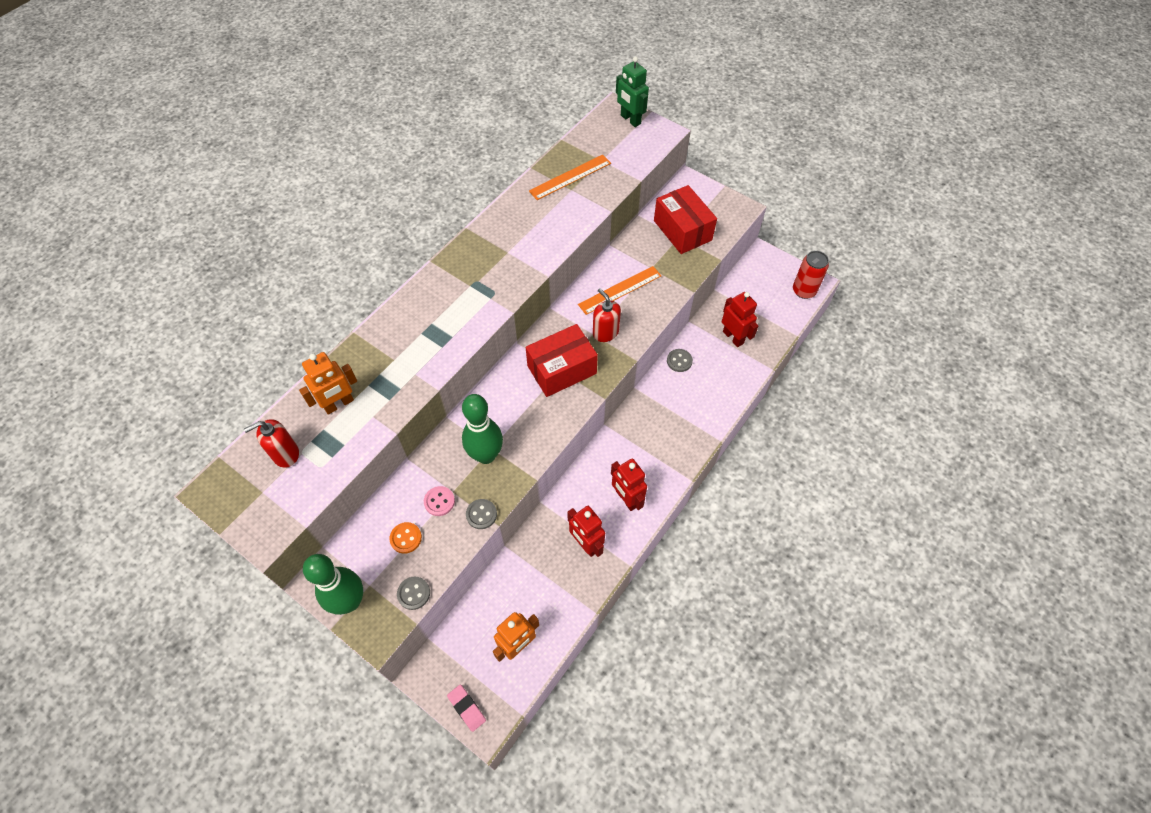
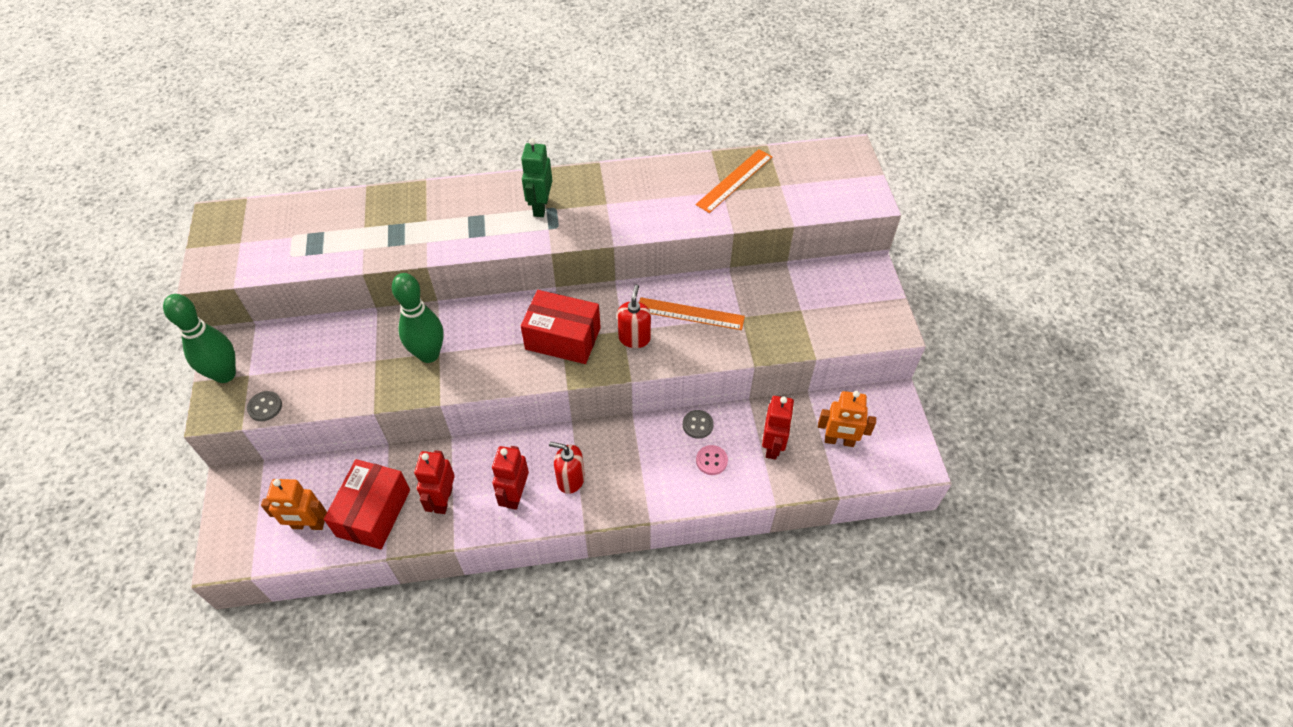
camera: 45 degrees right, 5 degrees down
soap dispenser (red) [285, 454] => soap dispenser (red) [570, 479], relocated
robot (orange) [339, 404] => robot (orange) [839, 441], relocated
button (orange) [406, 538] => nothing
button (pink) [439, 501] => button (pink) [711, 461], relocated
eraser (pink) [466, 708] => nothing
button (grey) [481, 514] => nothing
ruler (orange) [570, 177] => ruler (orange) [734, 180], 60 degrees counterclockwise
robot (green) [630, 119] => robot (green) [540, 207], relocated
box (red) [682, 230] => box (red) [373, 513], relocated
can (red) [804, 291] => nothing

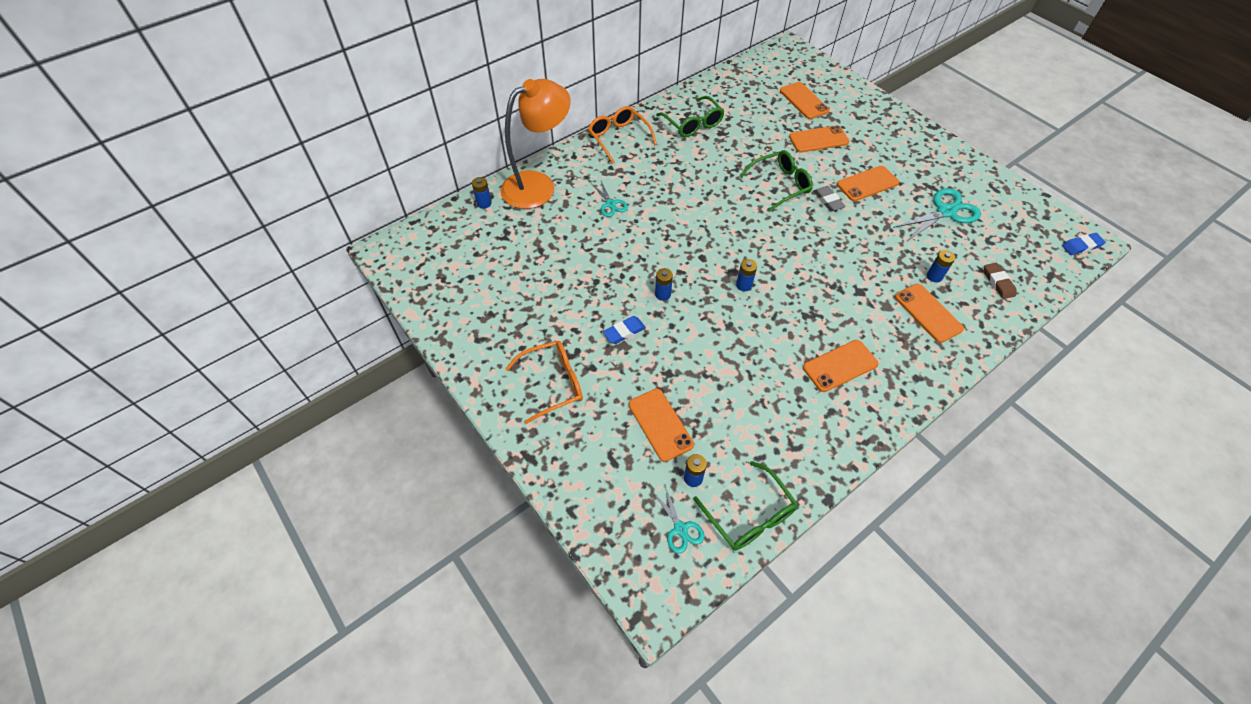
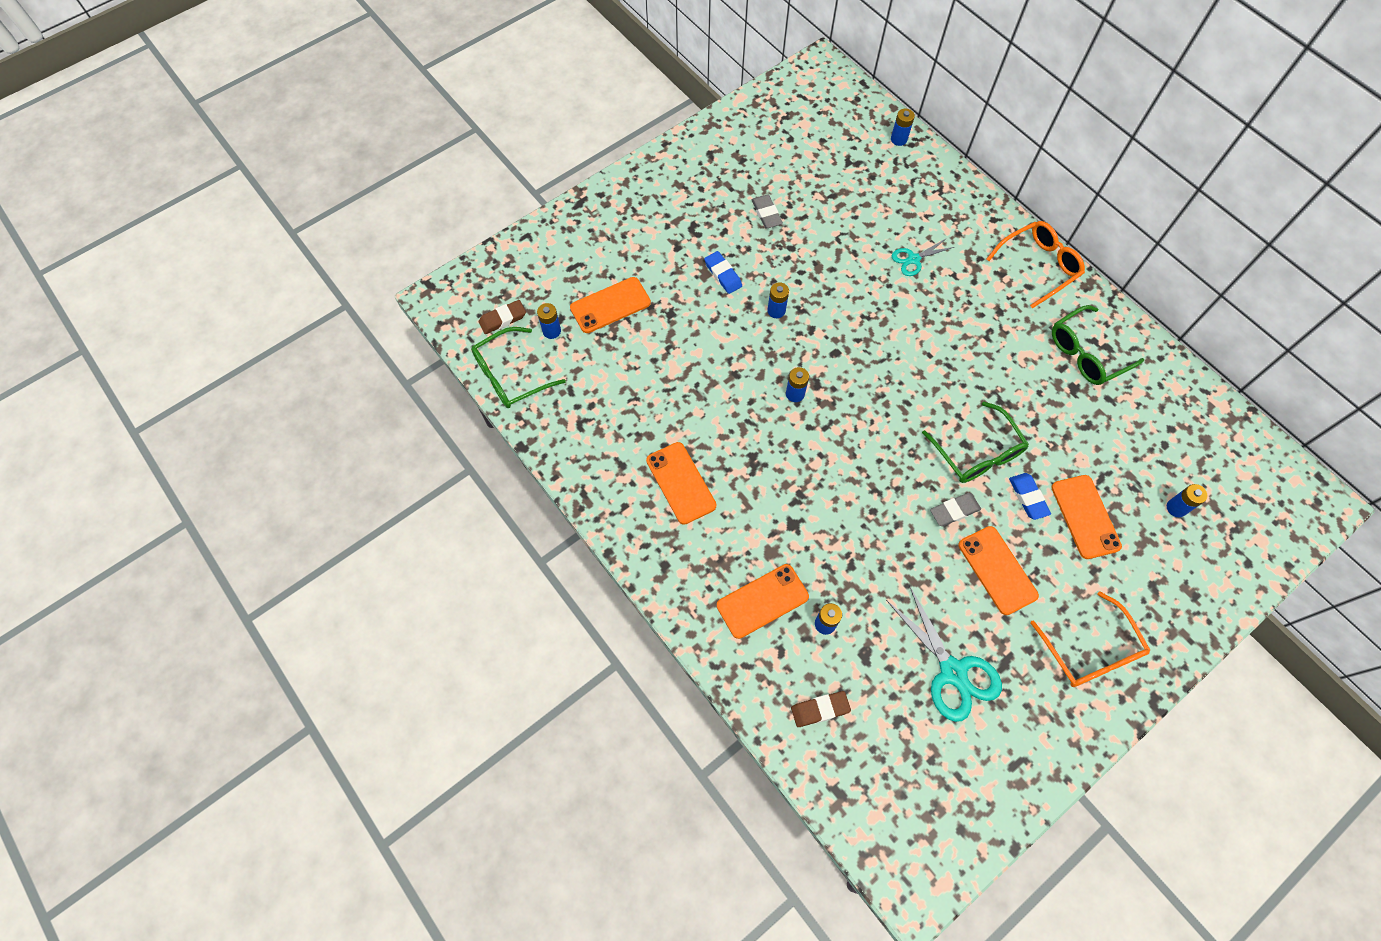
camera: 90 degrees right, 10 degrees up
lamp (orange) [538, 185] => nothing
glasses (orange) [552, 383] => glasses (orange) [1090, 650], relocated
scissors (turquoise) [680, 529] => eraser (brown) [503, 319]
phone (orange) [803, 101] => battery (blue) [1176, 508]
eraser (blue) [1081, 246] => eraser (blue) [1028, 497], relocated
nothing => eraser (grey) [766, 214]

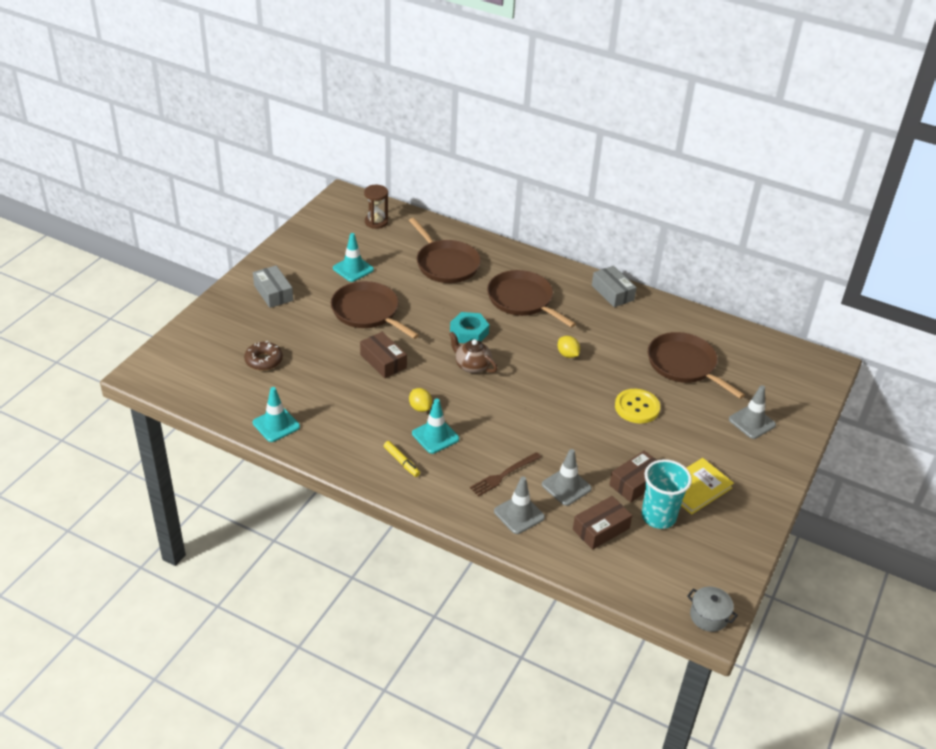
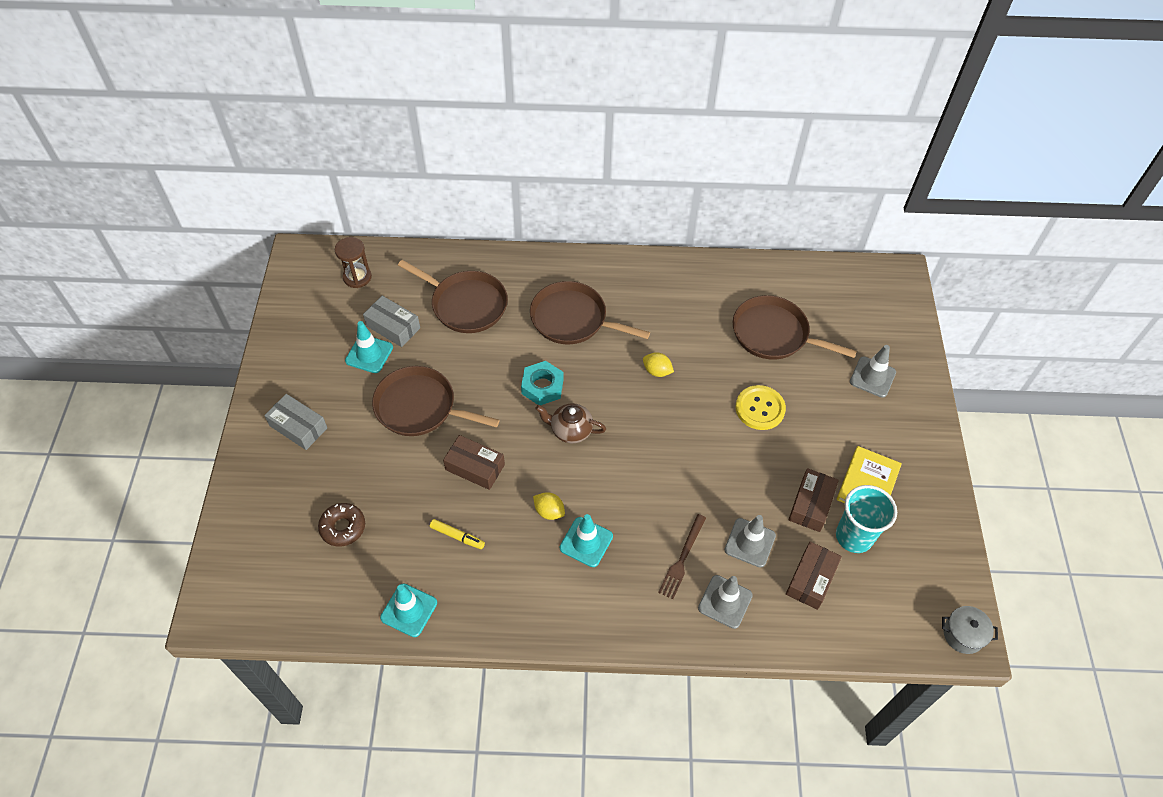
camera: 25 degrees left, 15 degrees up
marker (yellow) [401, 462] => marker (yellow) [457, 536], relocated
box (grey) [612, 293] => box (grey) [393, 327], relocated

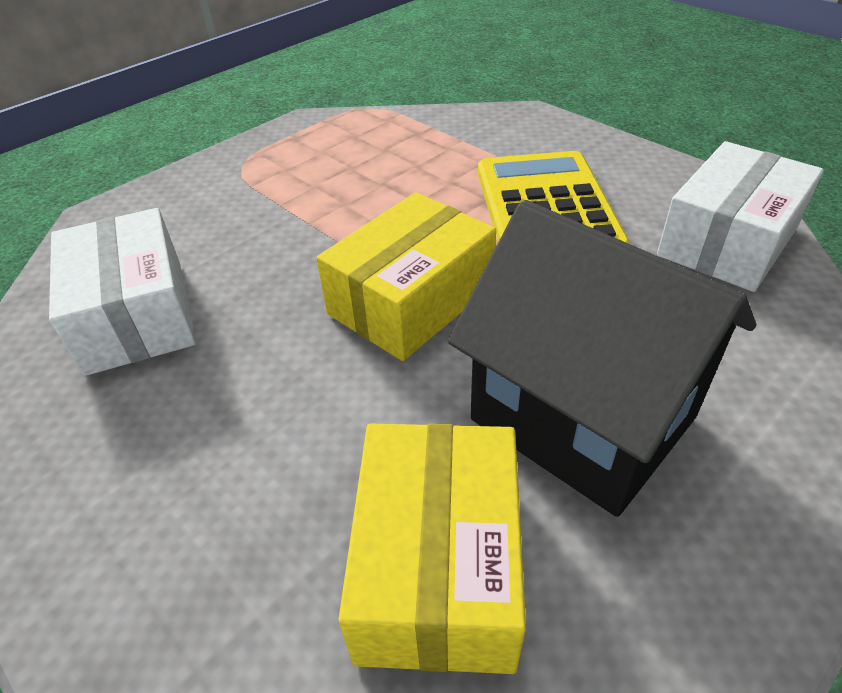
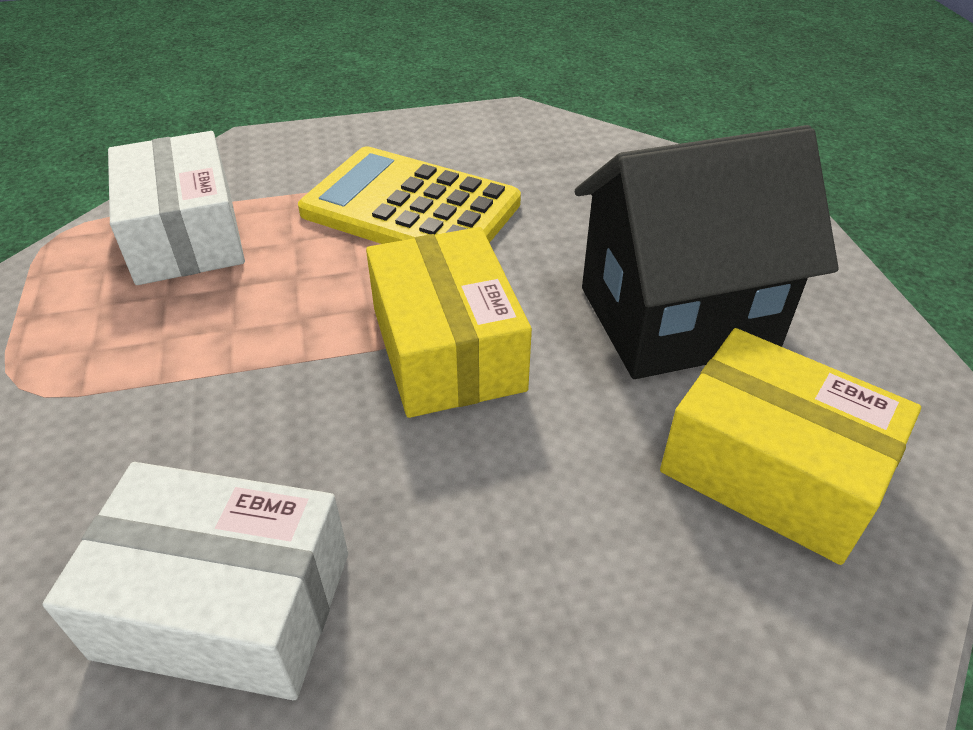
camera: 60 degrees left, 0 degrees up
box (white) [727, 241] => box (white) [185, 235], relocated

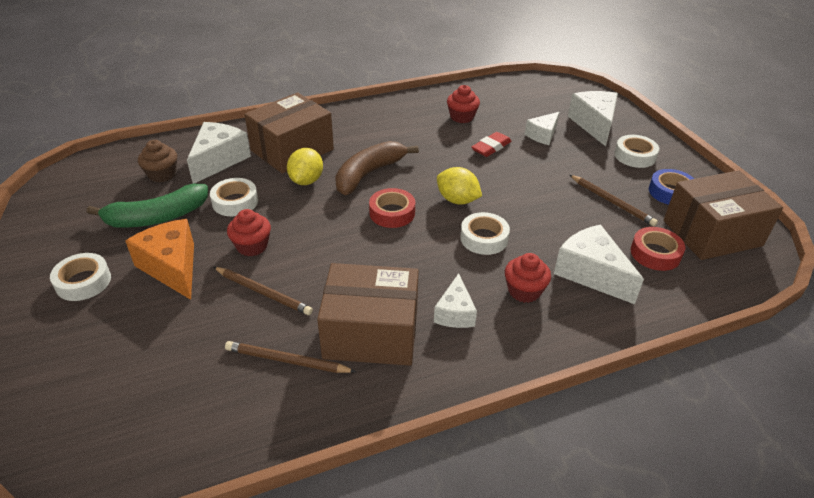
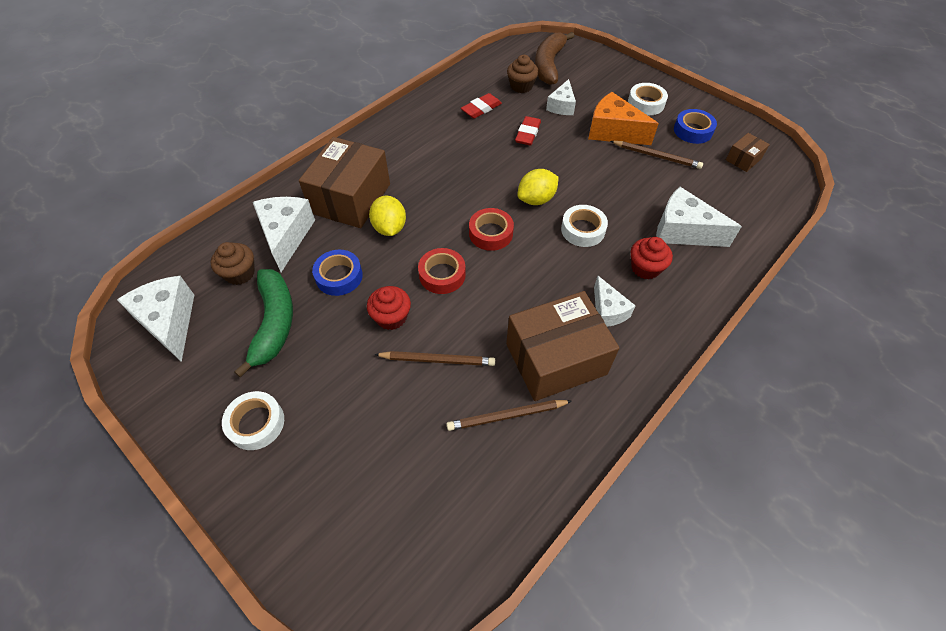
camera: 25 degrees left, 15 degrees up
banana (green) [157, 217] => banana (green) [274, 323], 45 degrees counterclockwise
cheese (orange) [172, 267] => cheese (orange) [613, 132], relocated
tape (white) [235, 202] => tape (blue) [339, 276]
banana (brown) [369, 174] => banana (brown) [549, 65], relocated
lemon (yellow) [457, 200] => lemon (yellow) [536, 199], 45 degrees counterclockwise
cupcake (red) [462, 117] => eraser (red) [481, 109]
cheese (white) [594, 124] => cheese (white) [169, 322], relocated
tape (red) [655, 253] => tape (red) [442, 275], relocated
box (brown) [712, 233] => box (brown) [743, 159], x0.45
nothing => cupcake (brown) [521, 86]

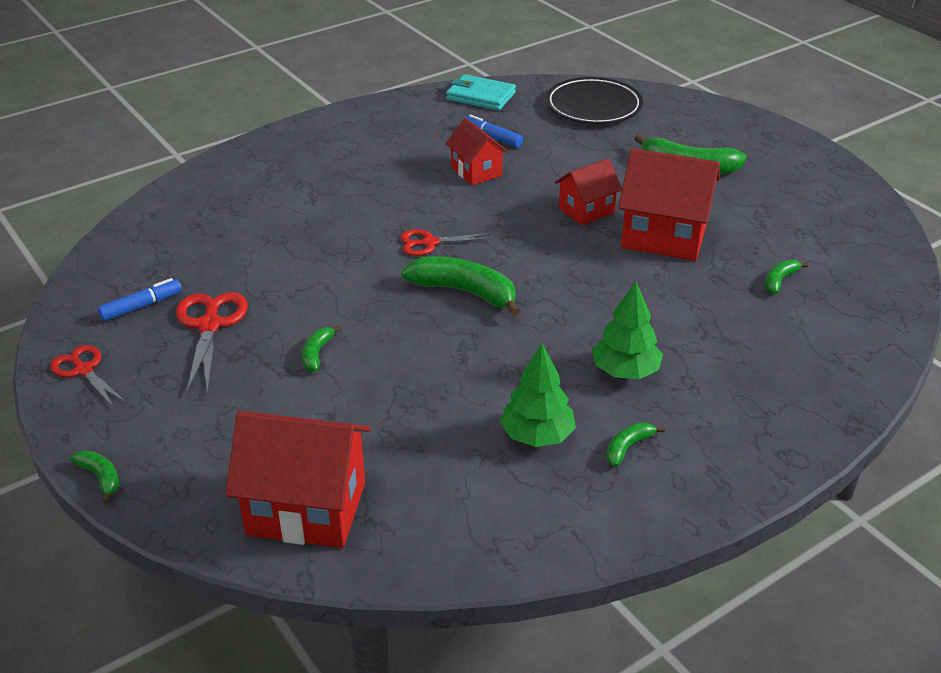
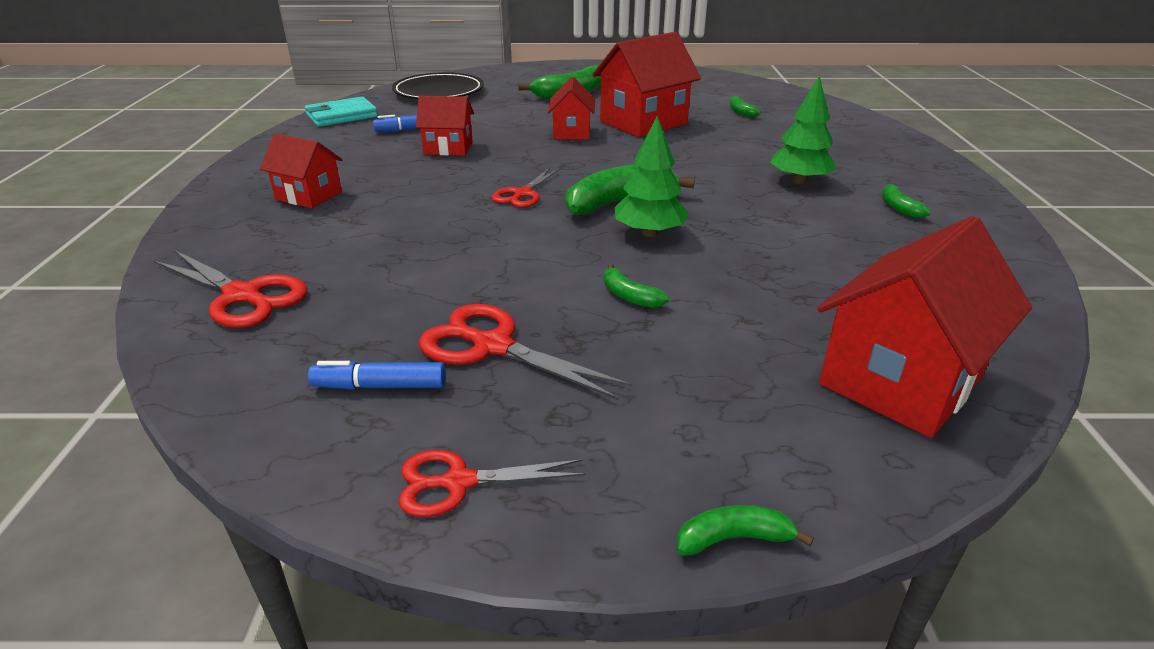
camera: 55 degrees left, 5 degrees down
marker (blue) [141, 306] => marker (blue) [380, 386], 90 degrees counterclockwise
tree (green) [537, 436] => tree (green) [649, 233], relocated
nothing => scissors (red) [243, 296]
nothing => house (red) [308, 196]

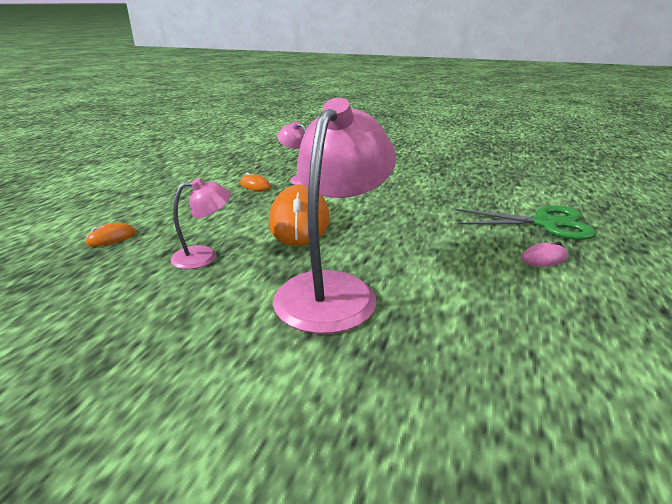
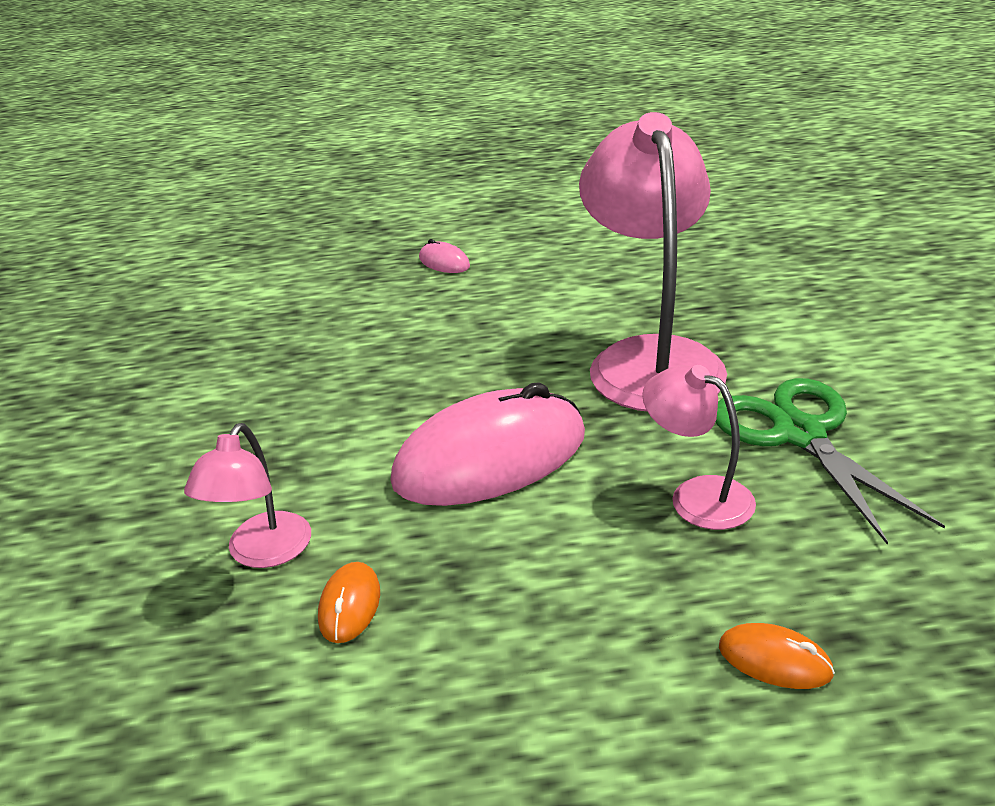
camera: 115 degrees left, 5 degrees up
mouse (orange) [299, 221] => mouse (pink) [490, 458]
lamp (pink) [333, 289] => lamp (pink) [650, 359], 90 degrees clockwise
scissors (green) [545, 223] => scissors (green) [799, 434], relocated

